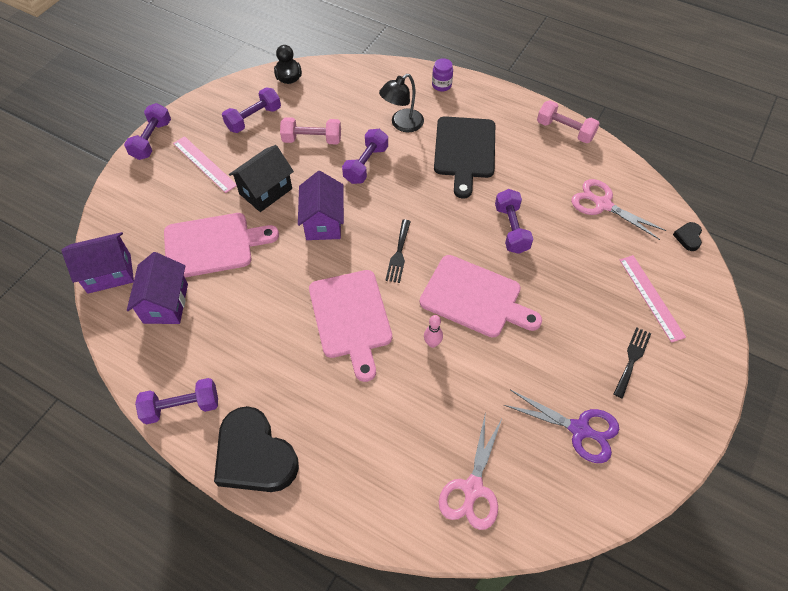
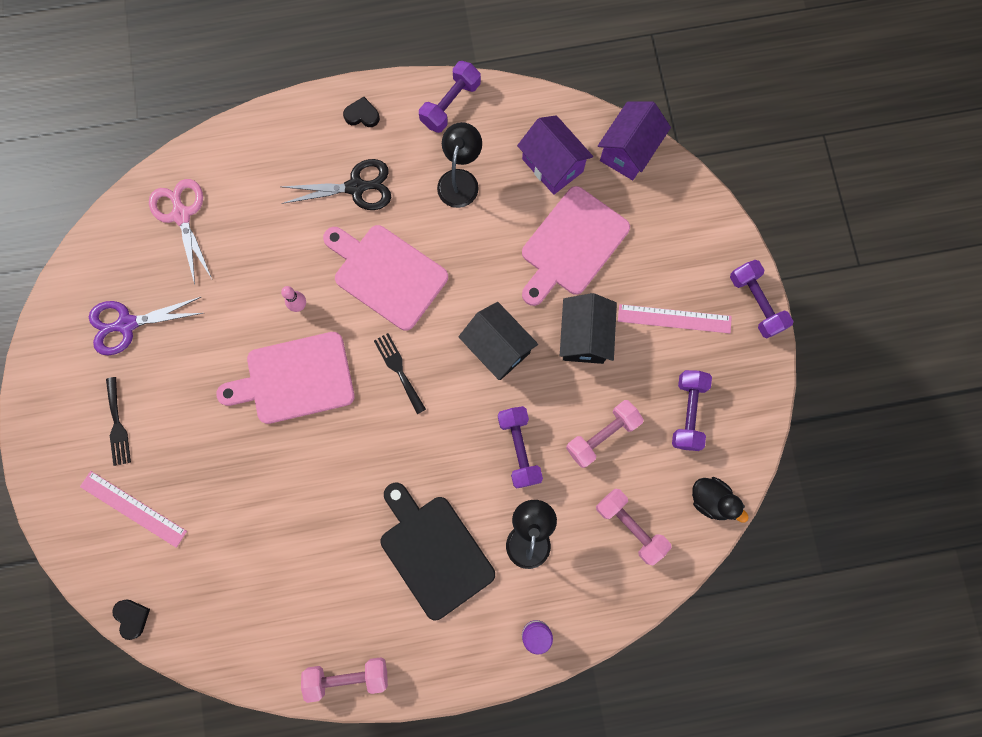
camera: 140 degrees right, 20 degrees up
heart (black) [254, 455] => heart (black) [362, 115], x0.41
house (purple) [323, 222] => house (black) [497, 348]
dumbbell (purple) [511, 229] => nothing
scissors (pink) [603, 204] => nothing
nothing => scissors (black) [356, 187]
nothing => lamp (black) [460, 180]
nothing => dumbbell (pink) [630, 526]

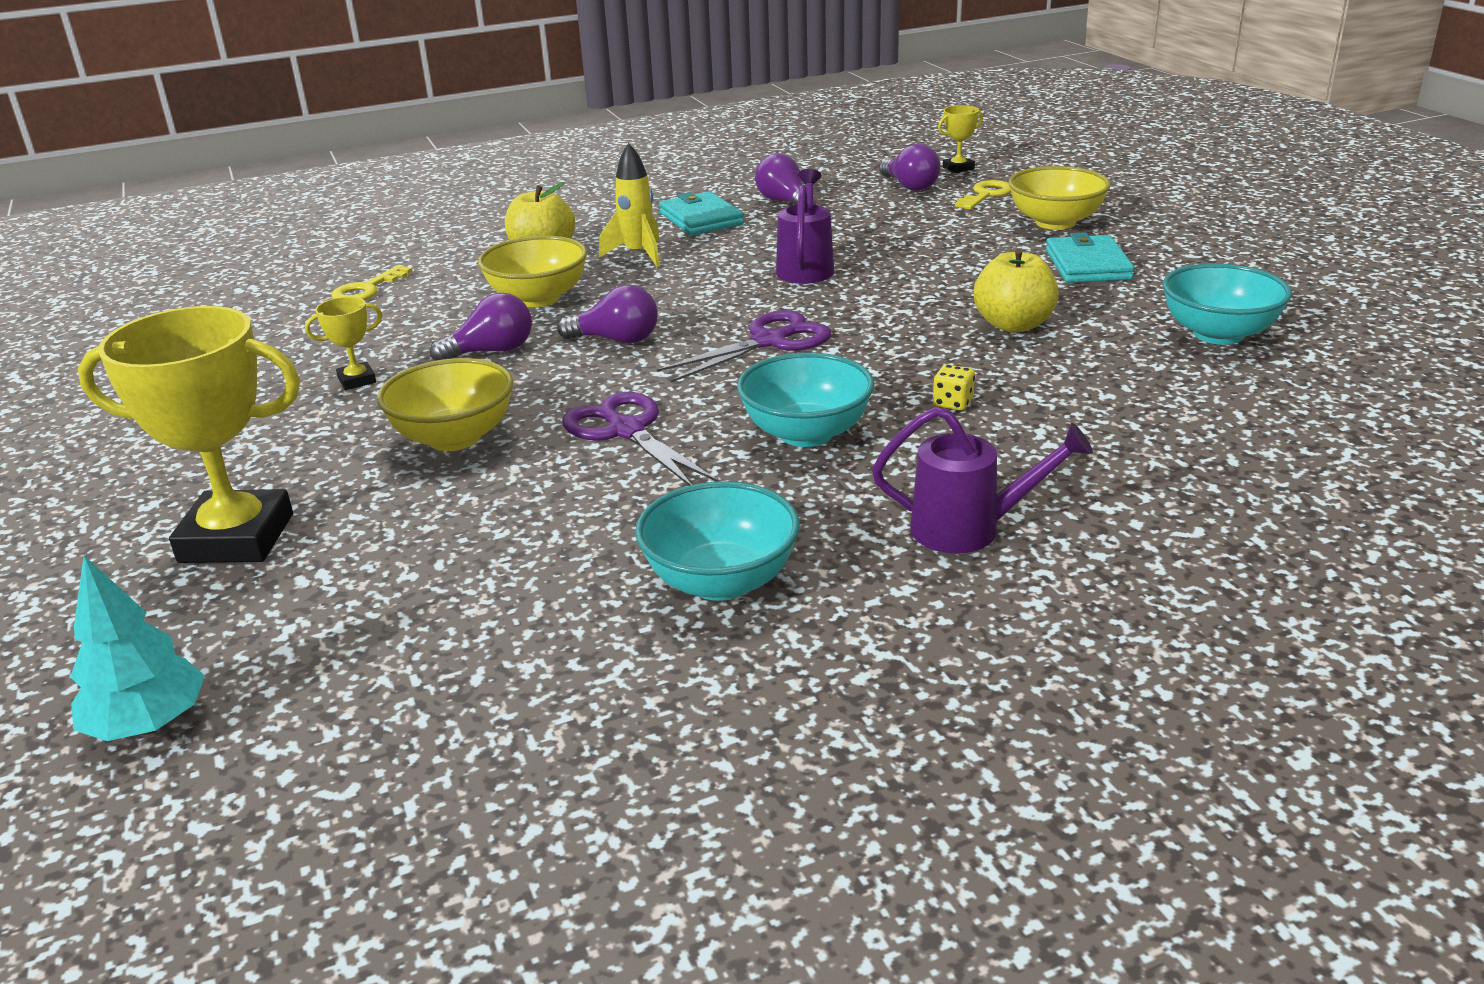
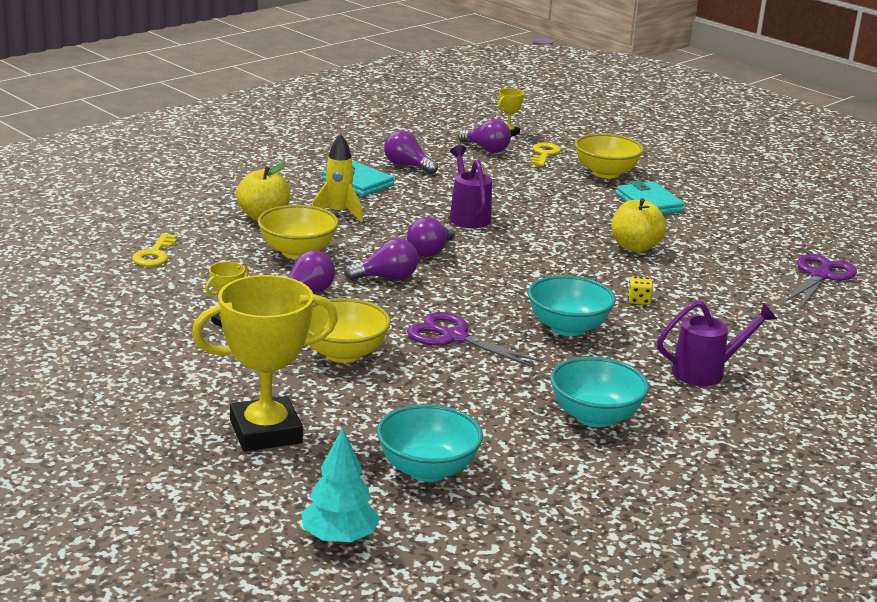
camera: 25 degrees left, 5 degrees down
scissors (purple) [769, 342] => scissors (purple) [820, 276], relocated
bowl (turquoise) [1218, 334] => bowl (turquoise) [427, 469], relocated
nothing => light bulb (purple) [430, 251]

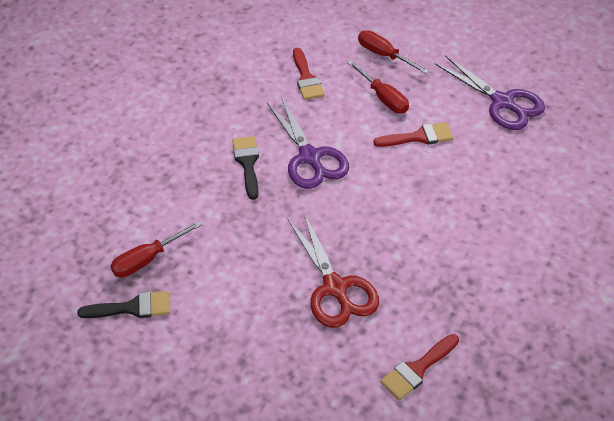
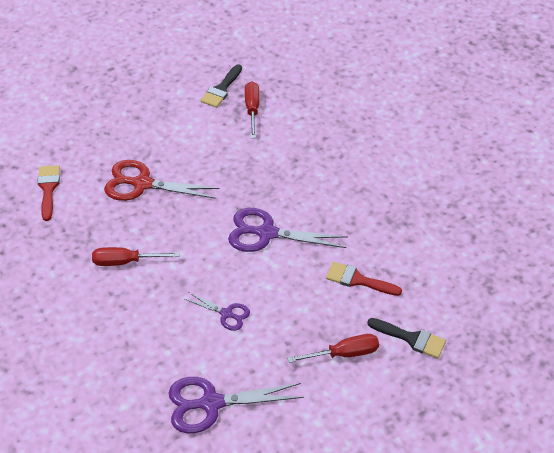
camera: 125 degrees right, 0 degrees up
brush (black) [247, 163] => brush (black) [411, 338], relocated
screwdriver (red) [383, 98] => screwdriver (red) [125, 261], relocated
brush (red) [418, 137] => scissors (purple) [226, 314]

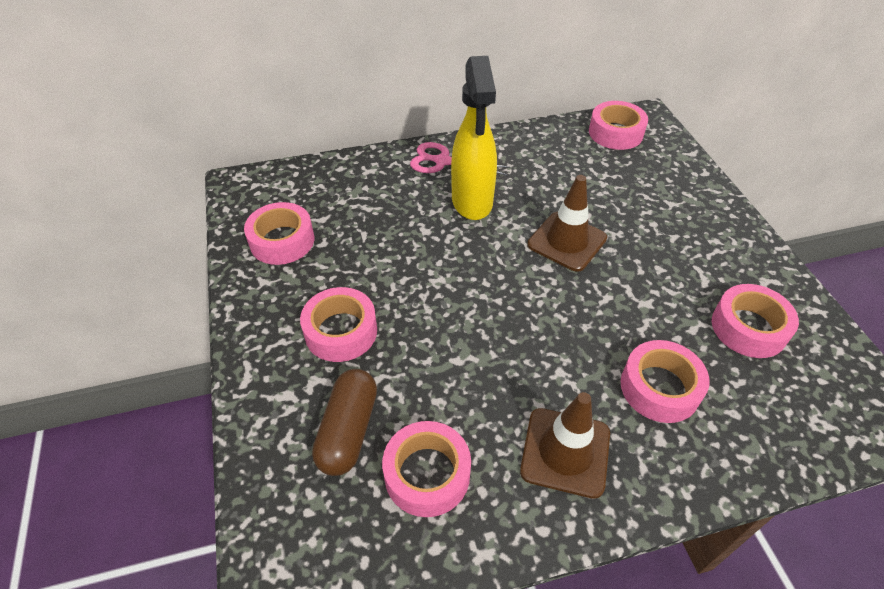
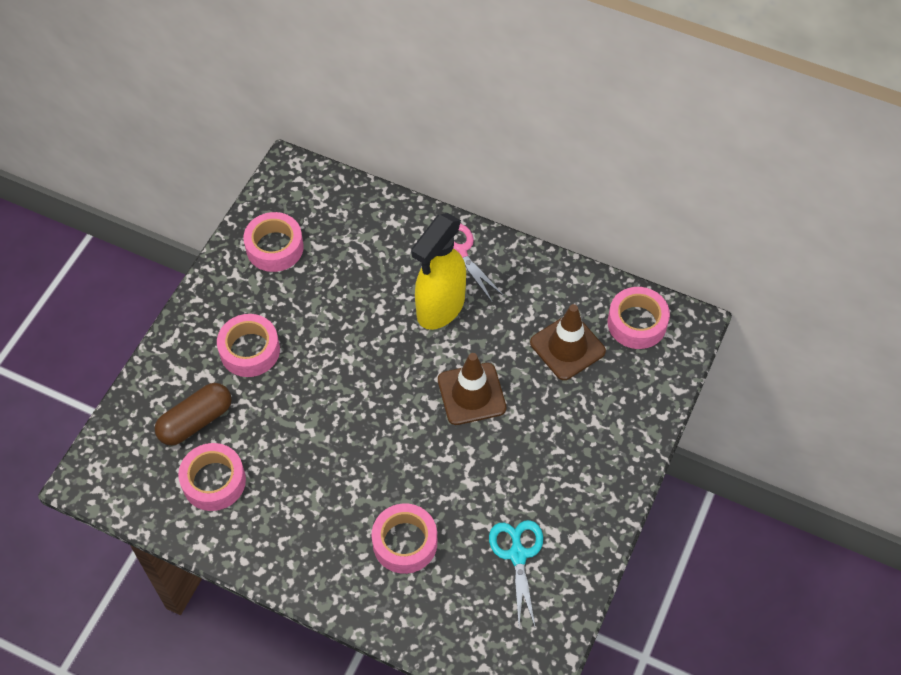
camera: 40 degrees right, 10 degrees up
traffic cone (brown) [565, 452] => traffic cone (brown) [567, 347], relocated
tape (pink) [748, 328] => scissors (turquoise) [517, 555]

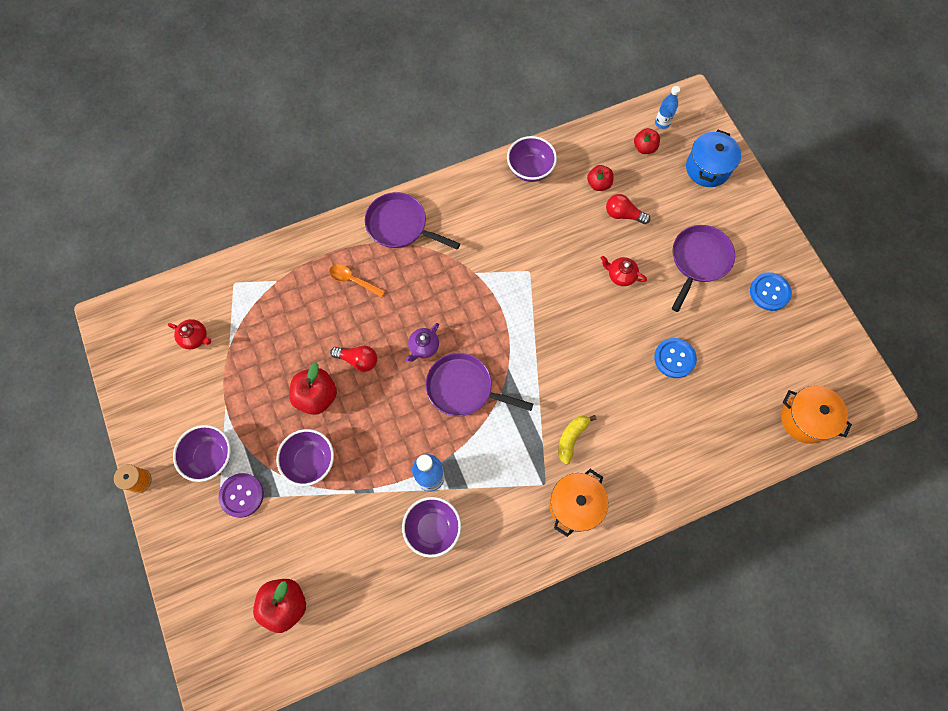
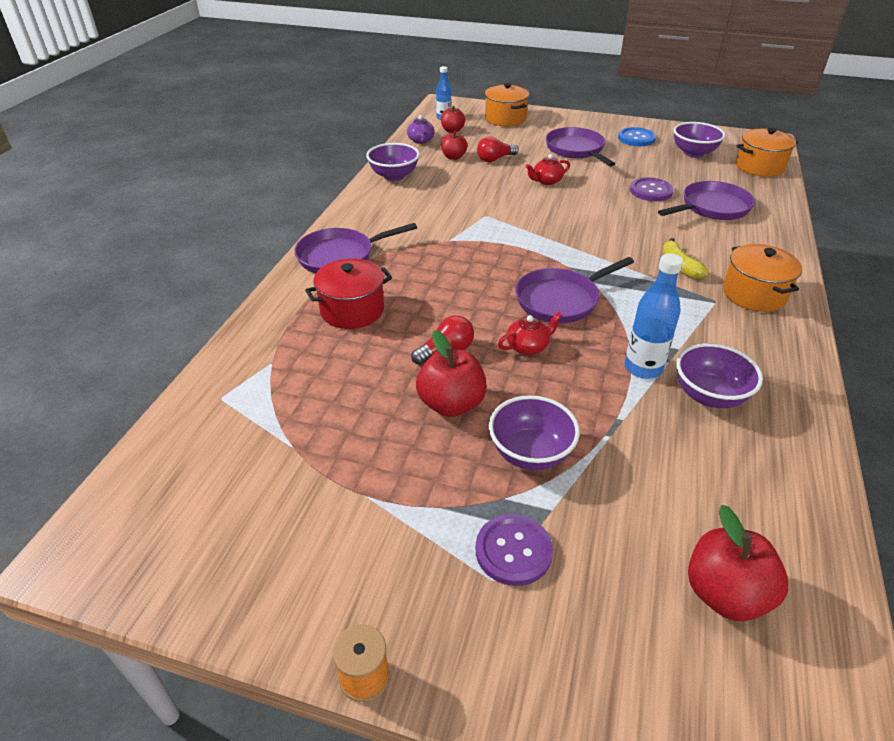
camera: 50 degrees left, 30 degrees down
teapot (red) [195, 338] => teapot (red) [528, 346], relocated
bowl (purple) [210, 457] => bowl (purple) [693, 153], relocated
spoon (orange) [353, 280] => pot (red) [352, 310]
teapot (purple) [423, 347] => teapot (purple) [421, 140], relocated
button (blue) [674, 358] => button (purple) [651, 191]
pot (blue) [707, 168] => pot (orange) [505, 119]
nothing => pan (purple) [711, 207]

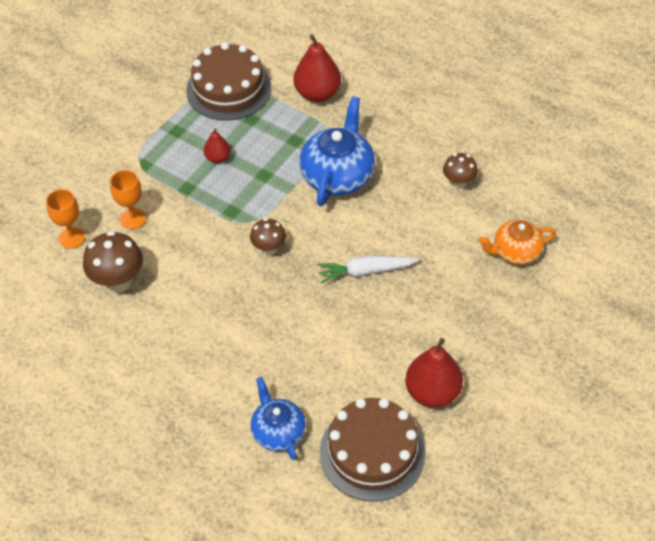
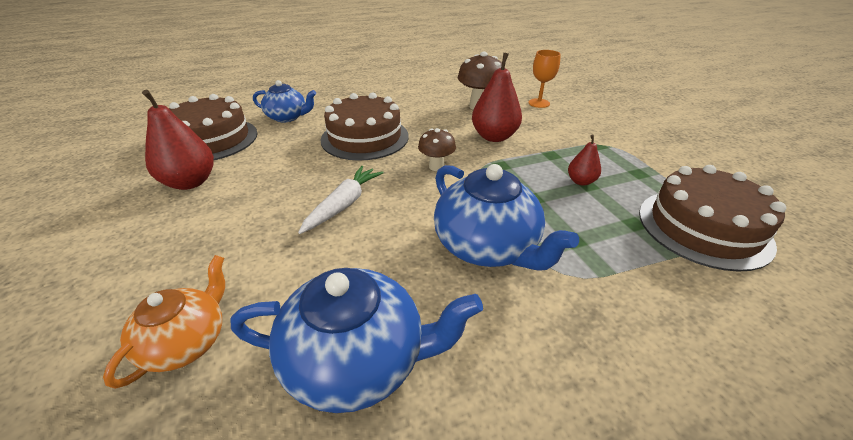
camera: 125 degrees right, 15 degrees down
goblet (orange) [133, 218] => nothing
pear (red) [317, 93] => pear (red) [494, 137], relocated
mushroom (brown) [458, 183] => teapot (blue) [357, 360]
nothing => cake (brown) [365, 137]

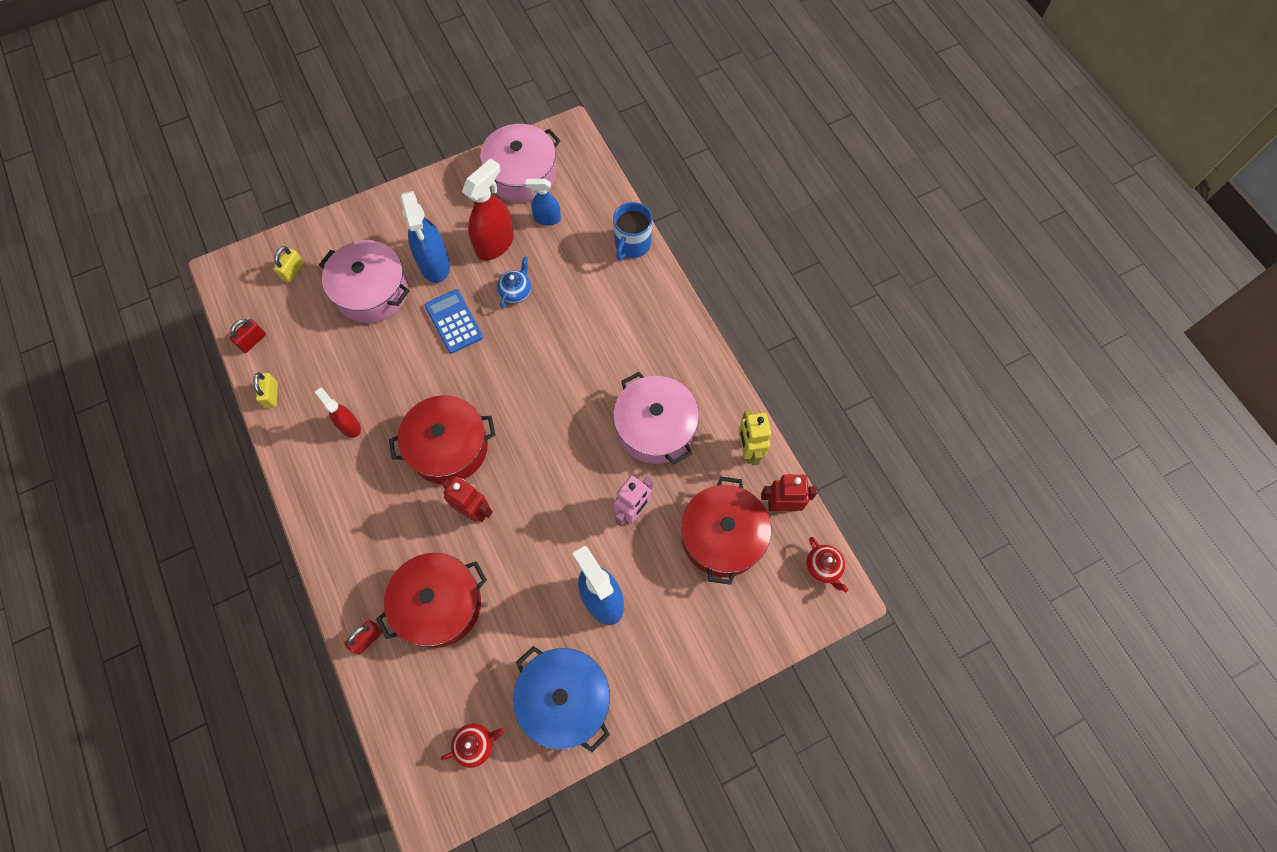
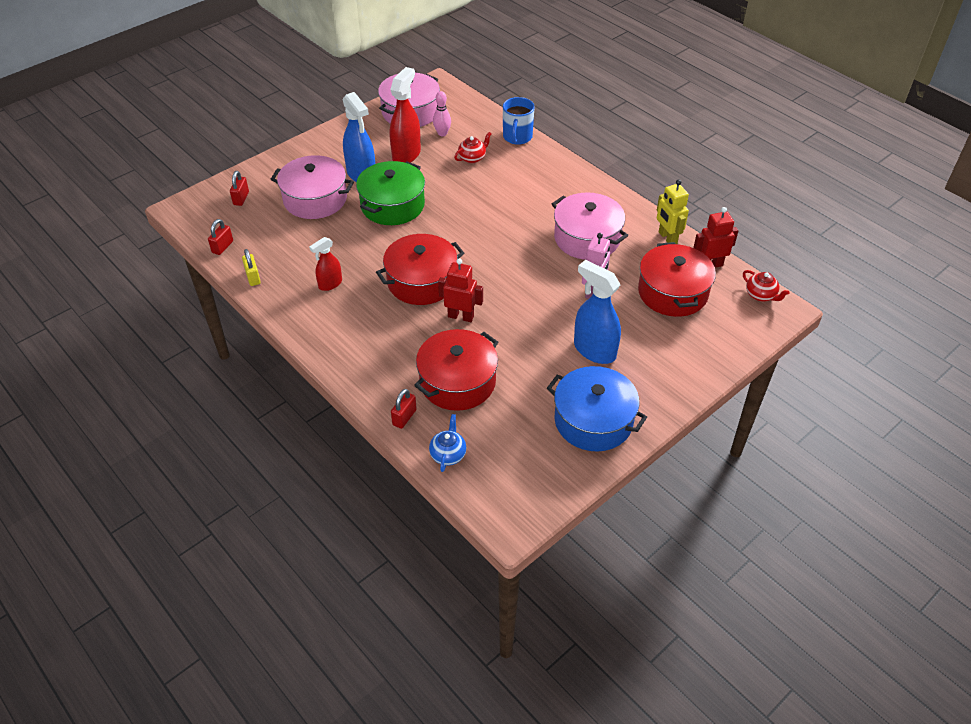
camera: 15 degrees left, 20 degrees down
padlock (yellow) [293, 271] => padlock (red) [241, 198]
spray bottle (red) [349, 426] => spray bottle (red) [330, 284], 75 degrees counterclockwise
calculator (blue) [454, 321] => pot (green) [392, 205]
teapot (red) [476, 744] => teapot (red) [472, 158], relocated
teapot (blue) [516, 292] => teapot (blue) [448, 454], relocated
spray bottle (blue) [547, 219] => bowling pin (pink) [442, 133]

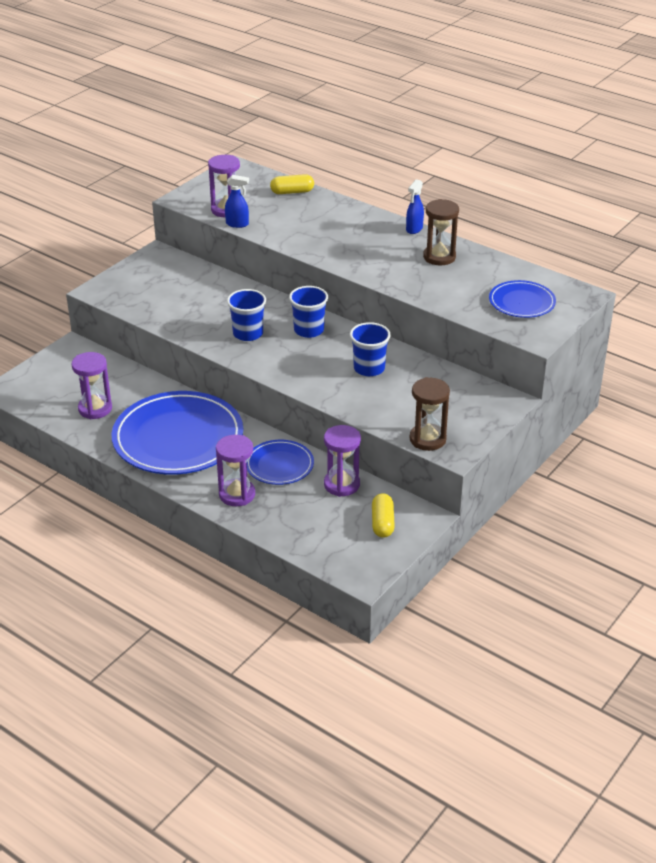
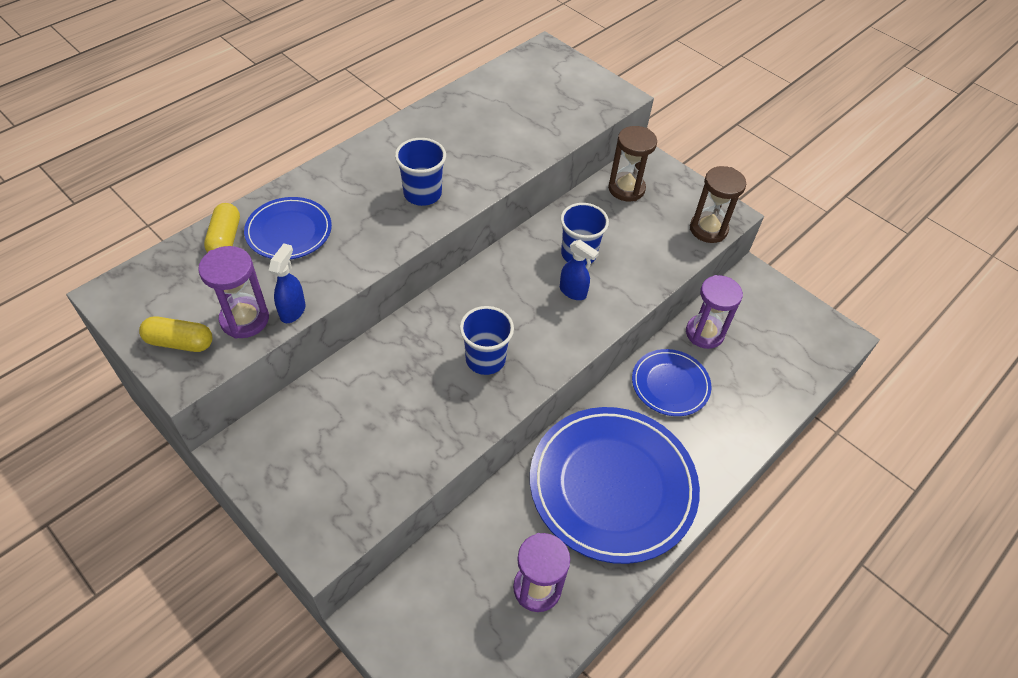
camera: 85 degrees left, 15 degrees up
hourglass (purple) [237, 494] => nothing
cup (blue) [309, 330] => cup (blue) [422, 194], relocated
capsule (yellow) [382, 523] => capsule (yellow) [180, 342], relocated
spray bottle (blue) [414, 229] => spray bottle (blue) [573, 292], relocated
hourglass (brown) [439, 257] => hourglass (brown) [626, 189], relocated
plate (blue) [522, 302] => plate (blue) [289, 231], relocated

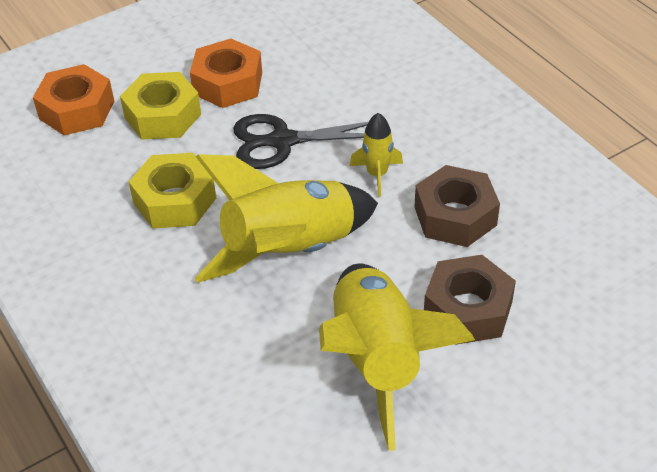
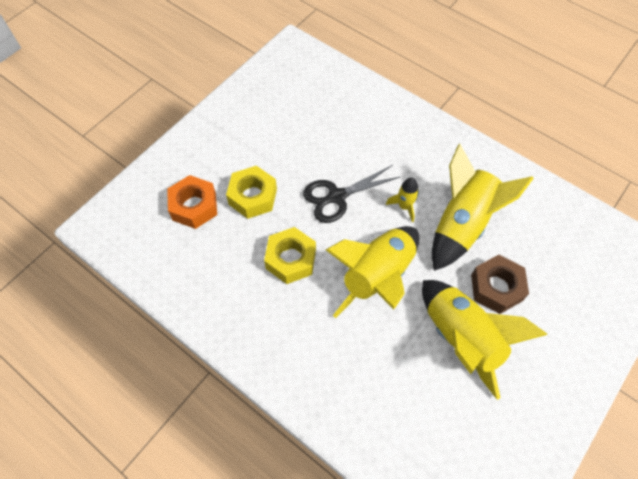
camera: 20 degrees left, 15 degrees up
nut (orange) [228, 83] => nothing
nut (brown) [455, 216] => rocket (yellow) [462, 224]

